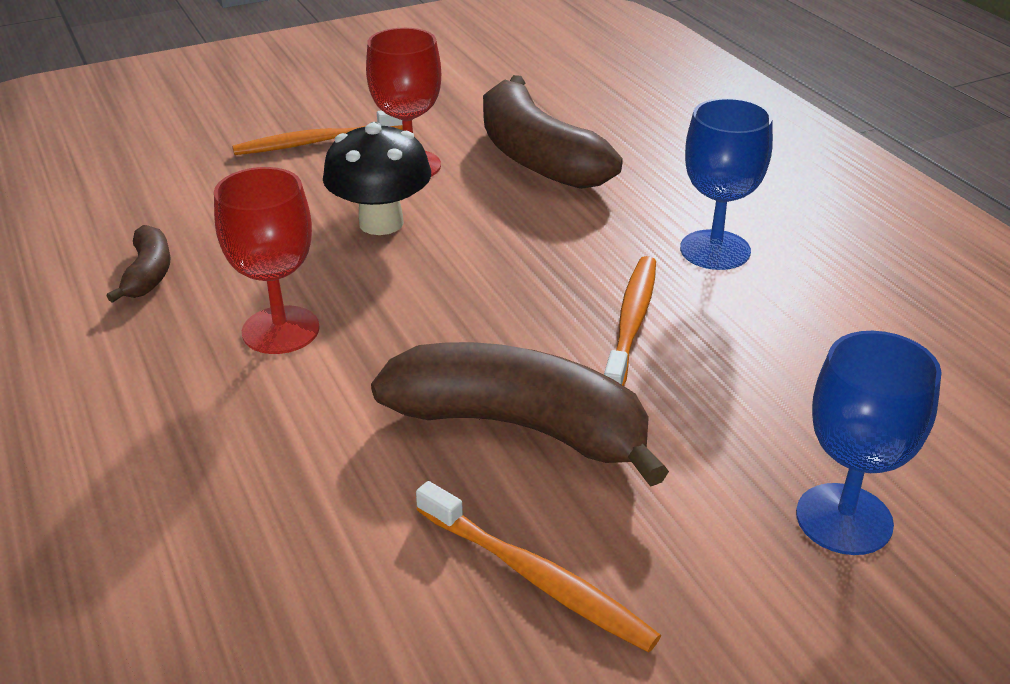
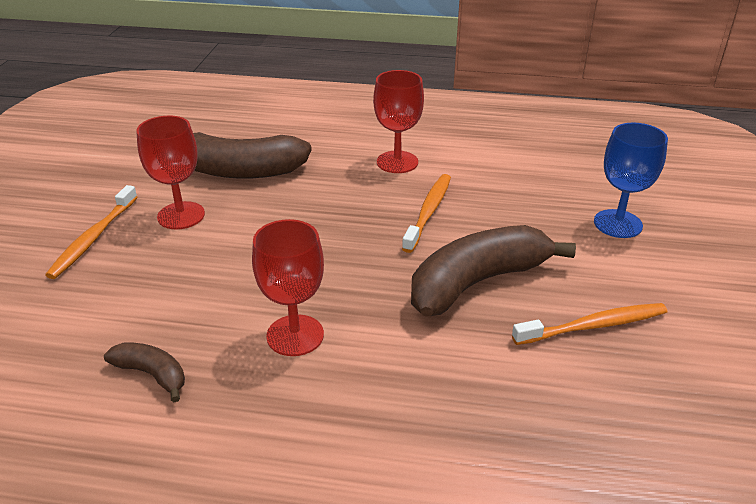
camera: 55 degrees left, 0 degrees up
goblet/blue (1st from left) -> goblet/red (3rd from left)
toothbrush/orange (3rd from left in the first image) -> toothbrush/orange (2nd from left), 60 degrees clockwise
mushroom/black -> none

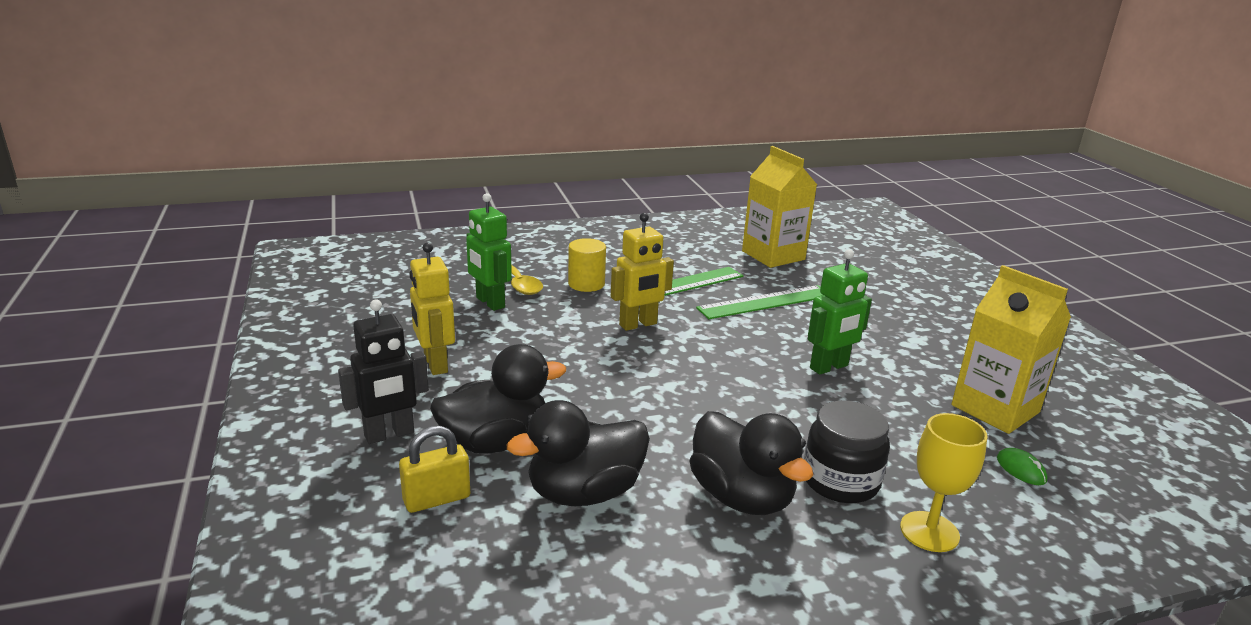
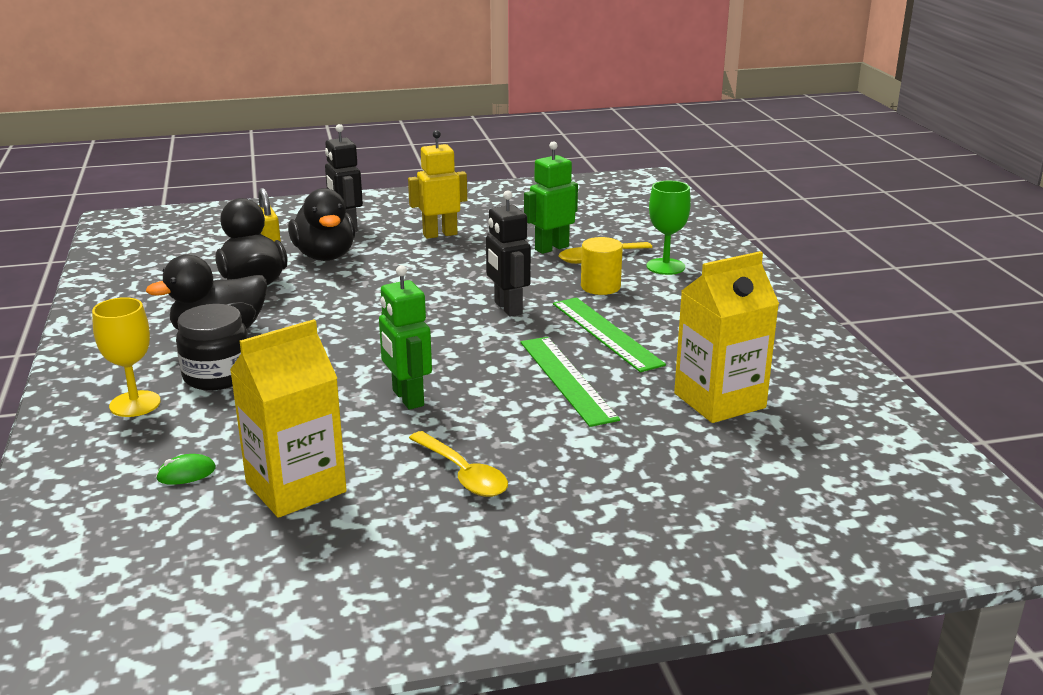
camera: 95 degrees right, 0 degrees up
none -> spoon/yellow (1st from left)
robot/yellow (2nd from left) -> robot/black (2nd from left)
none -> goblet/green

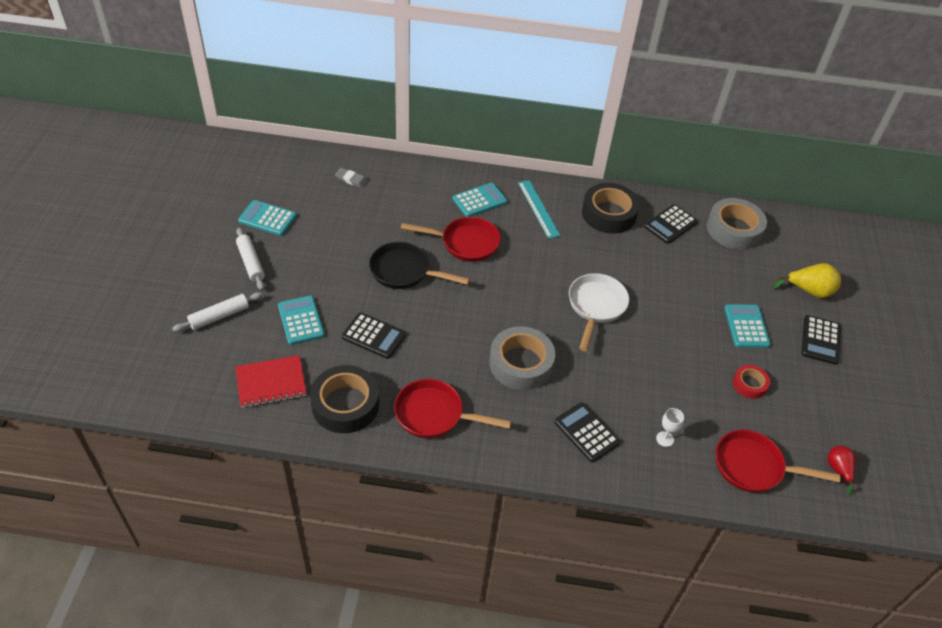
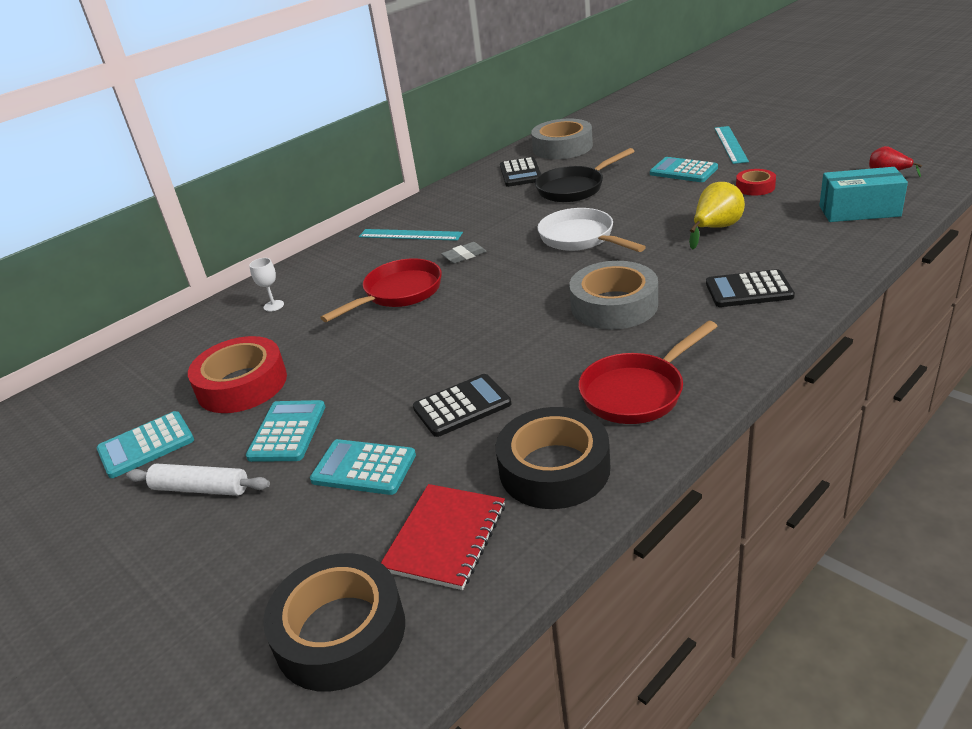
camera: 45 degrees left, 15 degrees down
none -> tape/red (1st from left)
calculator/turquoise (3rd from left in the first image) -> calculator/turquoise (2nd from left), move
goblet/white, move
tape/black (2nd from left in the first image) -> tape/black (1st from left), move
eraser/grey, move
pan/black, move
pear/yellow, move
calculator/black (4th from left) -> ruler/turquoise (2nd from left)
pan/red (3rd from left) -> box/turquoise
rolling pin/white (1st from left) -> none

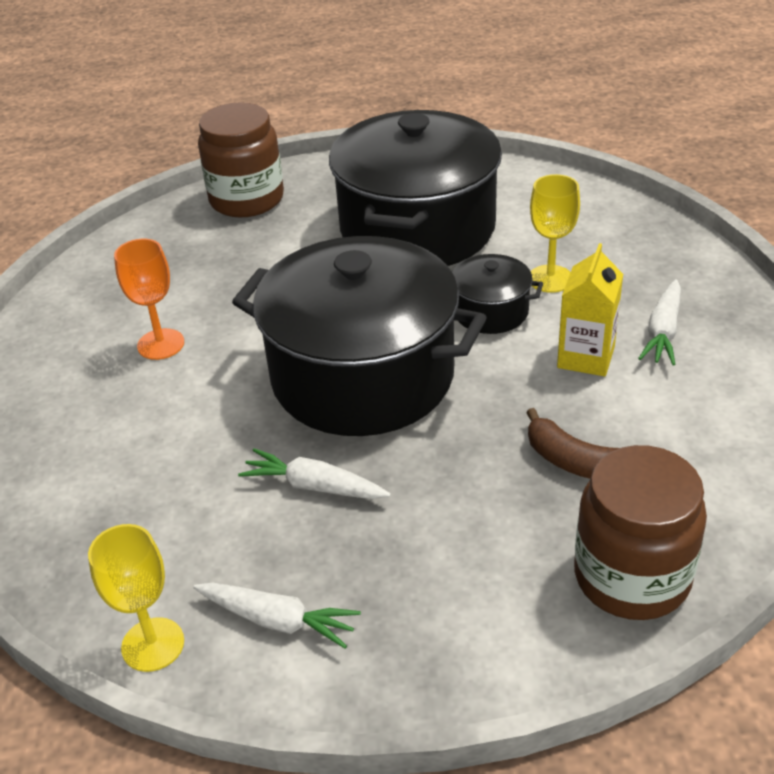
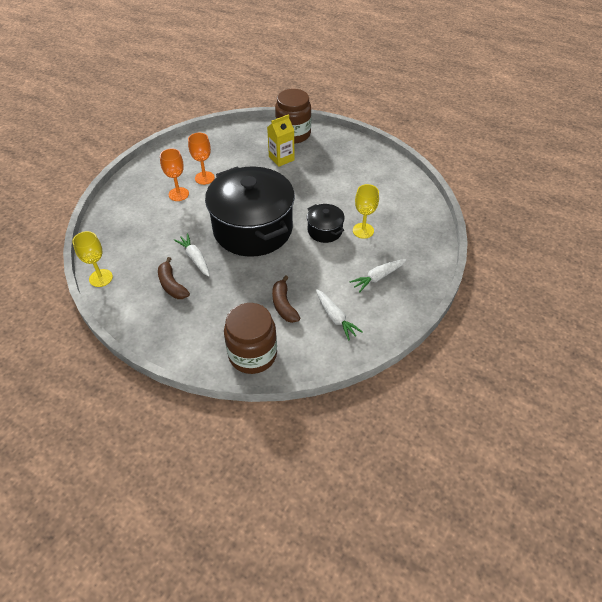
camera: 35 degrees right, 10 degrees up
none -> banana/brown (1st from left)
none -> goblet/orange (1st from left)
carton/yellow, move
carrot/white (1st from left in the first image) -> carrot/white (2nd from left), move
pot/black (2nd from left) -> none

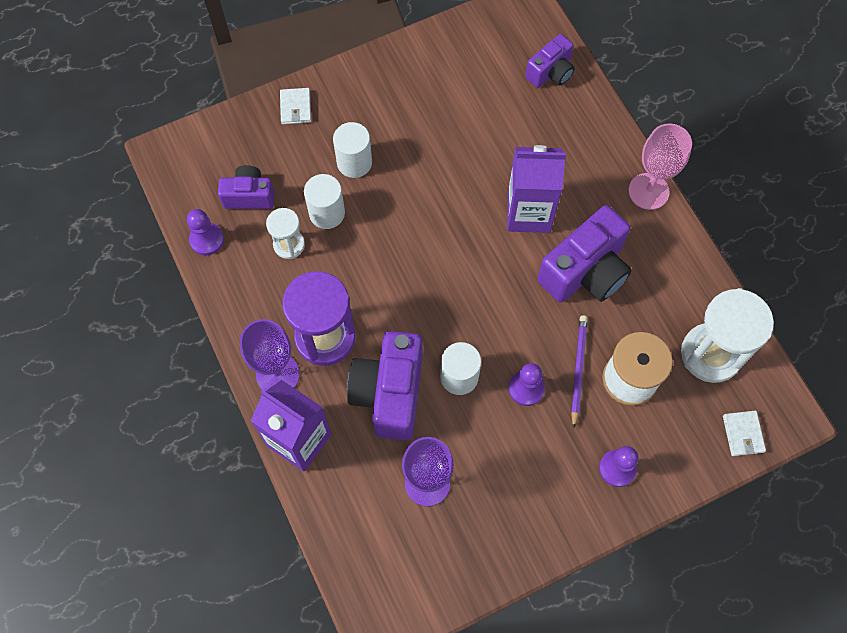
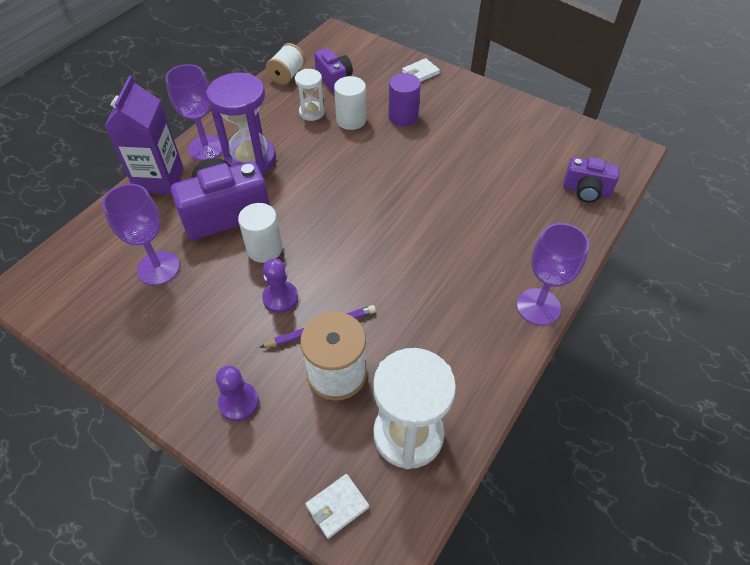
camera: 60 degrees right, 15 degrees down
pawn/purple (1st from left) -> spool/white (1st from left)
cylinder/white (2nd from left) -> cylinder/purple
goblet/pink -> goblet/purple (3rd from left)
carton/purple (2nd from left) -> none
camera/purple (4th from left) -> none

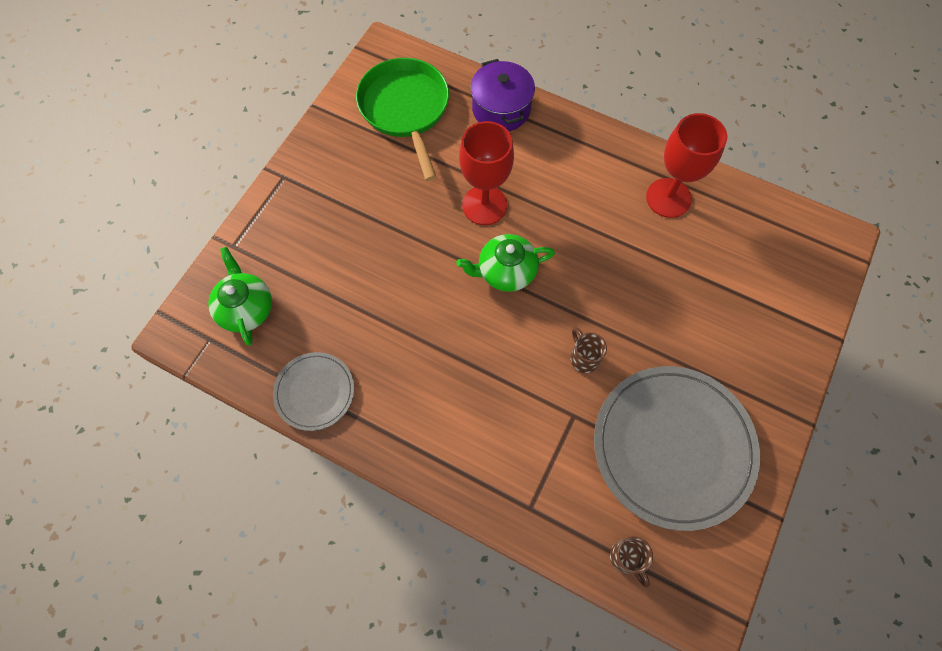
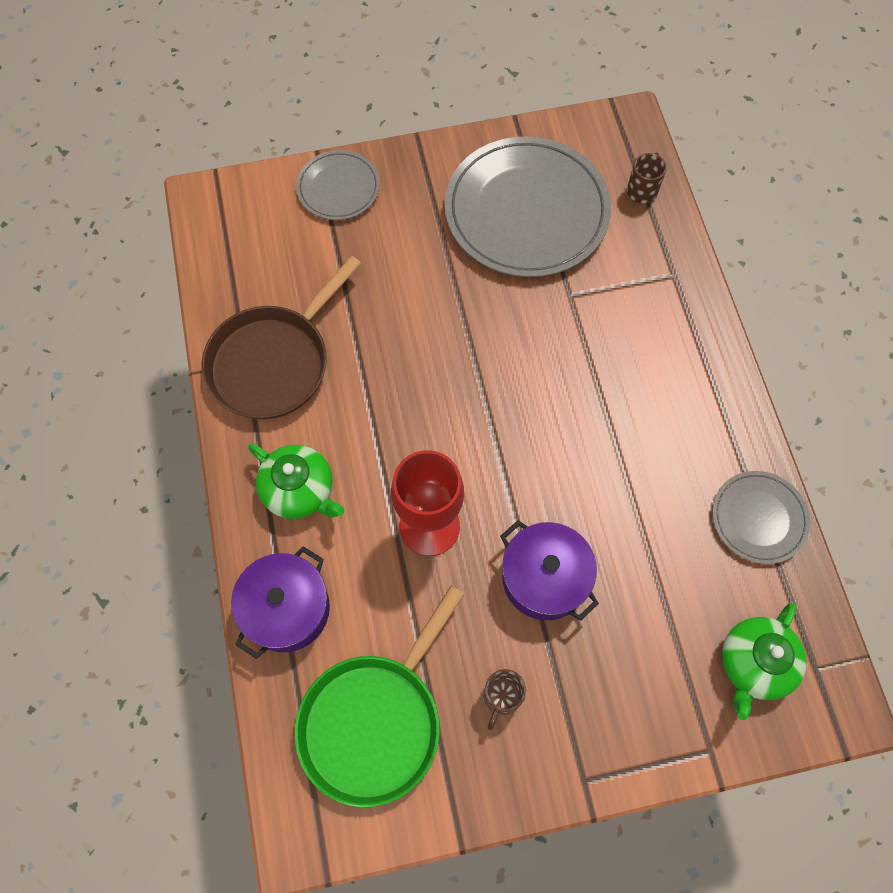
camera: 130 degrees left, 0 degrees up
goblet/red (2nd from left) -> pan/brown
teapot/green (2nd from left in the first image) -> teapot/green (1st from left), move
none -> plate/grey (1st from left)
mug/brown (1st from left), move
none -> pot/purple (2nd from left)

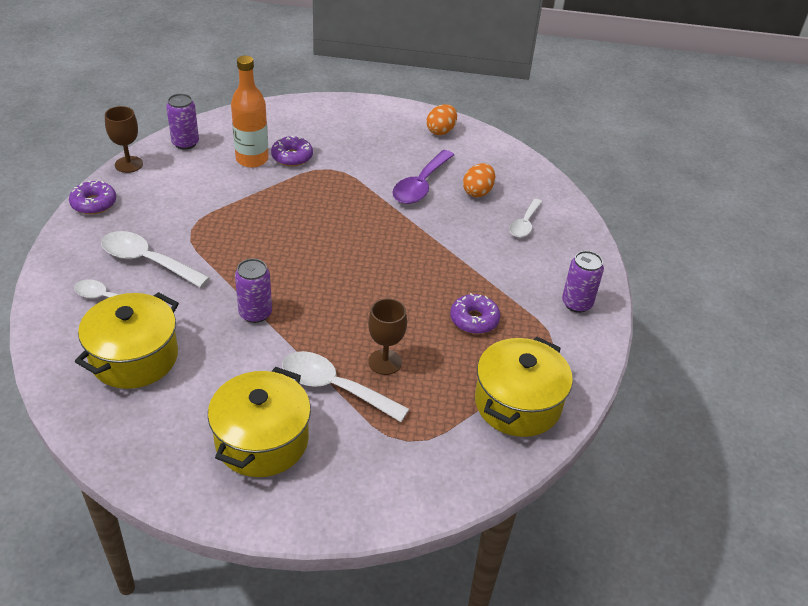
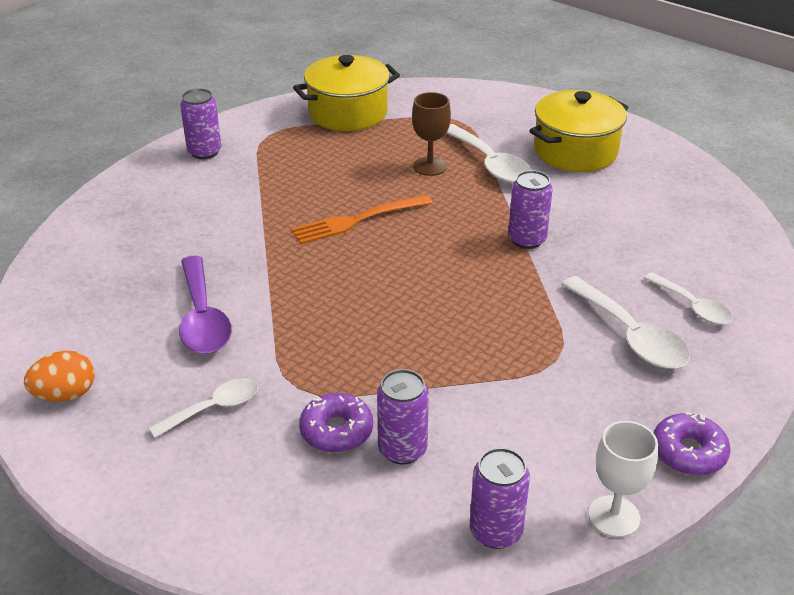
camera: 145 degrees left, 5 degrees down
spoon/white (4th from left in the first image) -> spoon/white (1st from left), move
spoon/purple, 105 degrees clockwise
none -> fork/orange
bottle/orange -> can/purple (2nd from left)
goblet/brown (1st from left) -> goblet/white
pot/yellow (1st from left) -> none
donut/purple (3rd from left) -> none
egg/orange (2nd from left) -> none

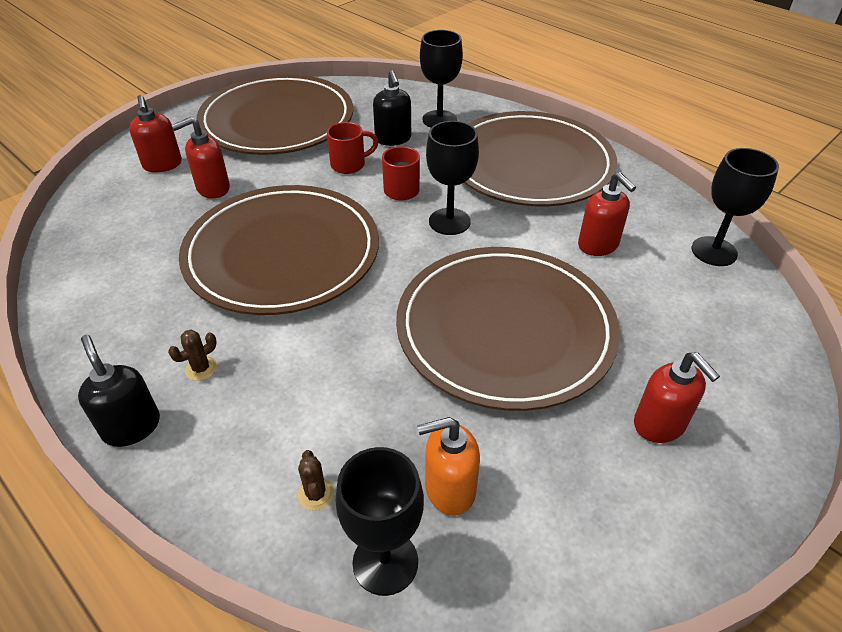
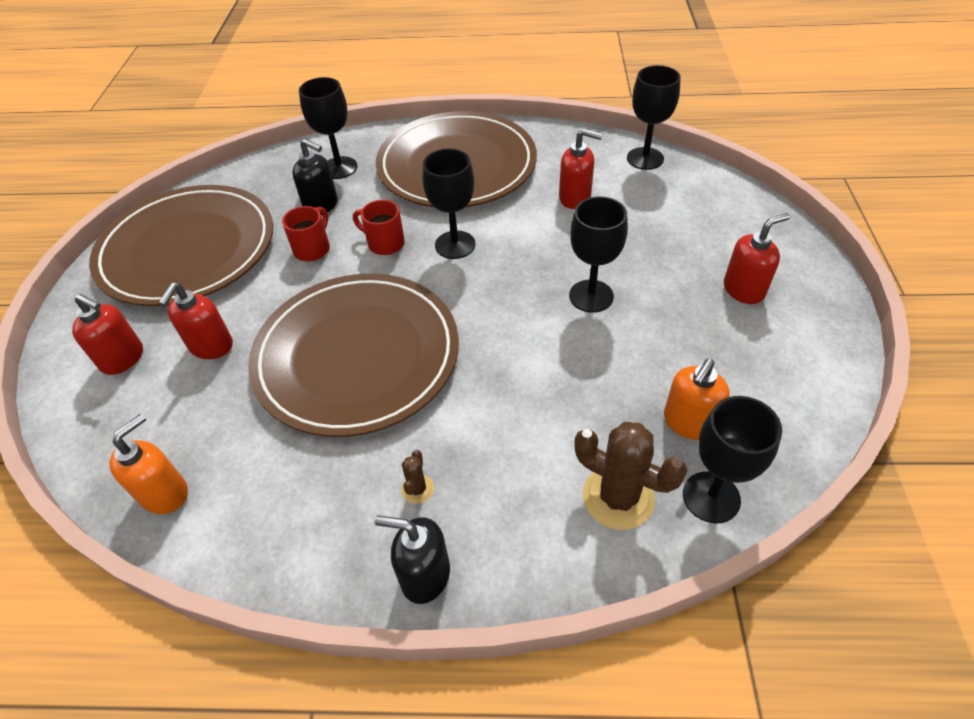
camera: 40 degrees left, 5 degrees up
none -> soap dispenser/orange (1st from left)
plate/brown (3rd from left) -> goblet/black (3rd from left)
cactus/brown (2nd from left), x2.12
soap dispenser/red (4th from left), 45 degrees counterclockwise

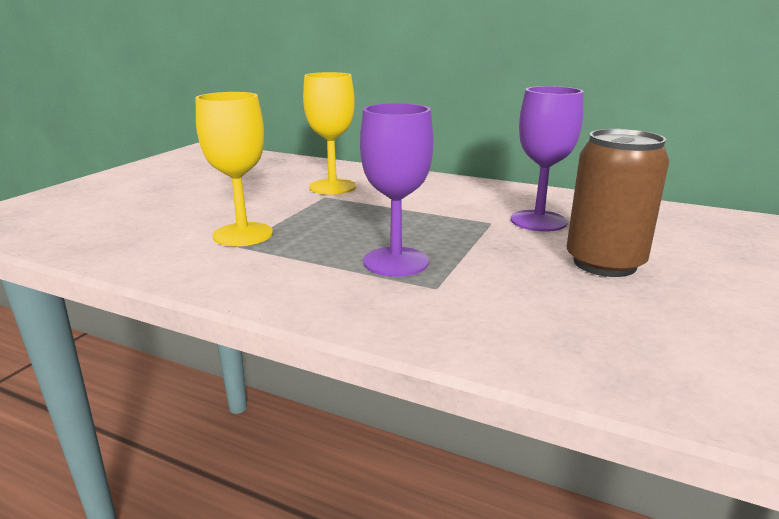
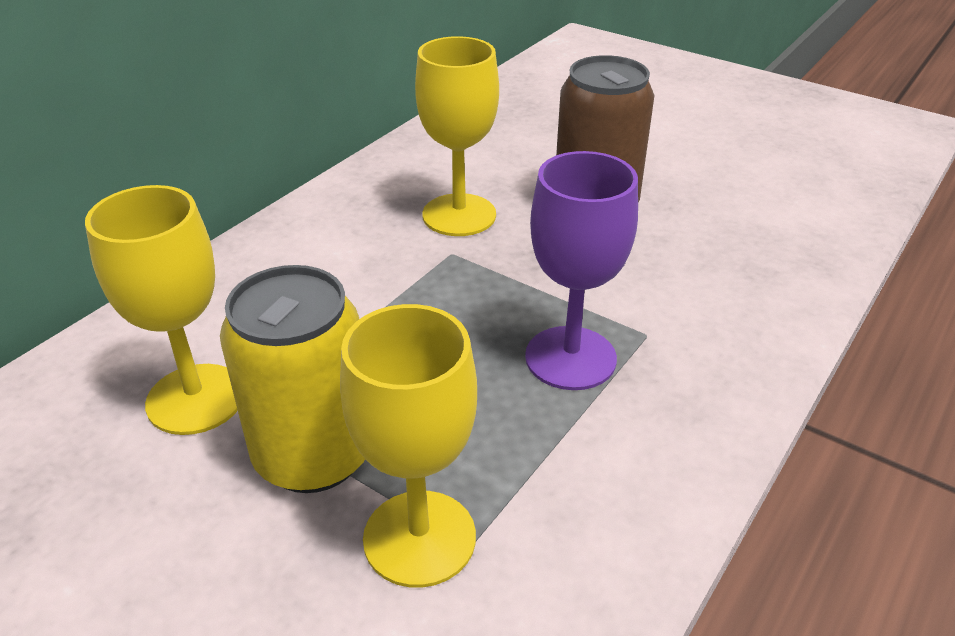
camera: 80 degrees left, 15 degrees up
none -> can/yellow
goblet/purple (2nd from left) -> goblet/yellow (3rd from left)

